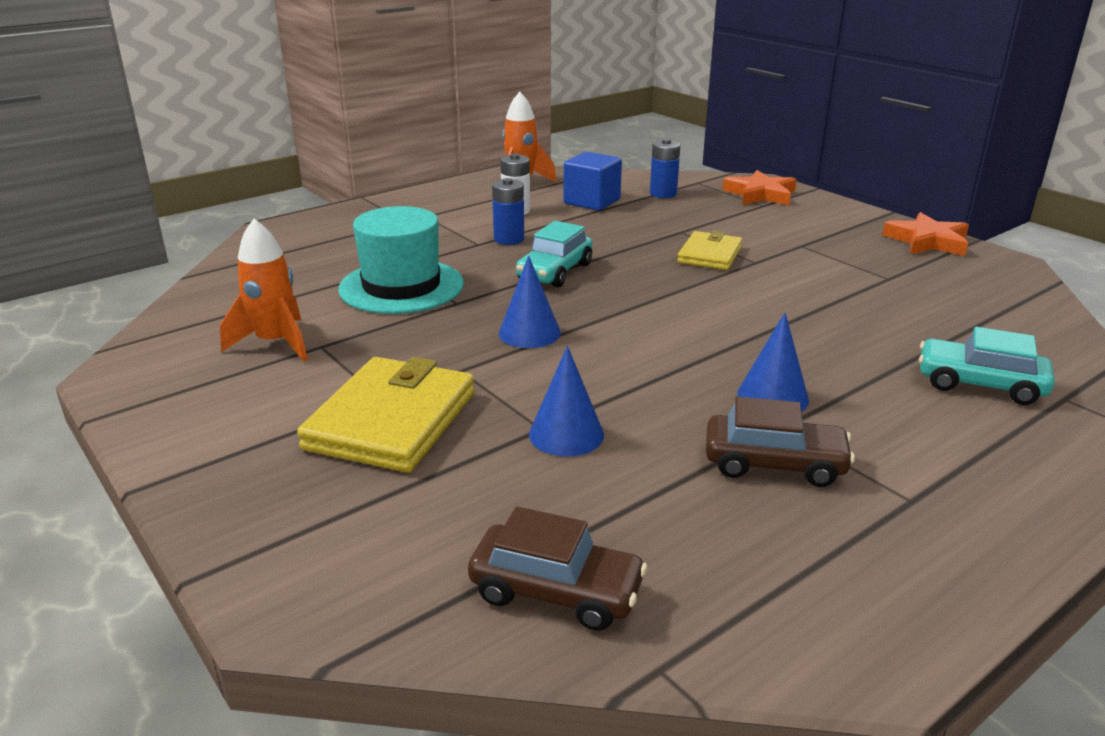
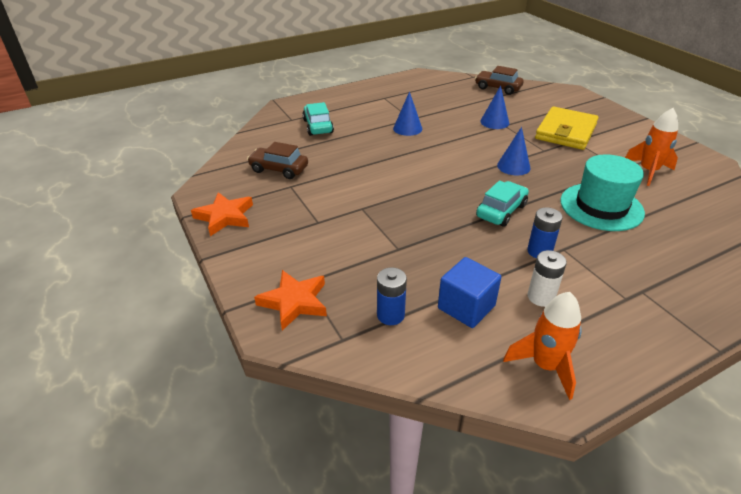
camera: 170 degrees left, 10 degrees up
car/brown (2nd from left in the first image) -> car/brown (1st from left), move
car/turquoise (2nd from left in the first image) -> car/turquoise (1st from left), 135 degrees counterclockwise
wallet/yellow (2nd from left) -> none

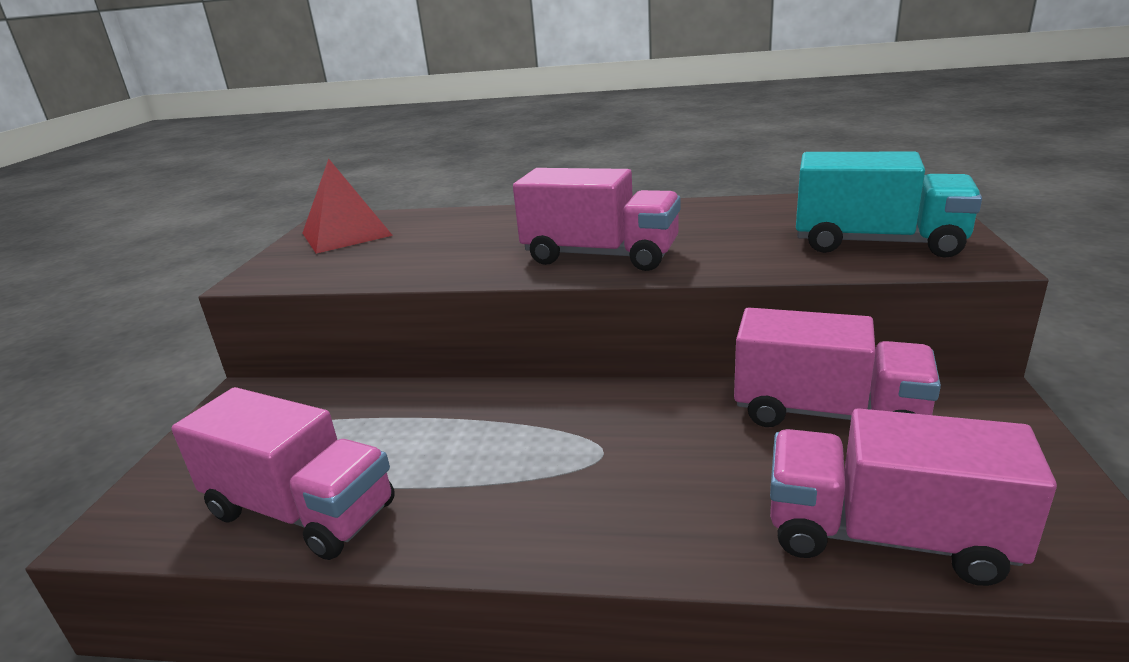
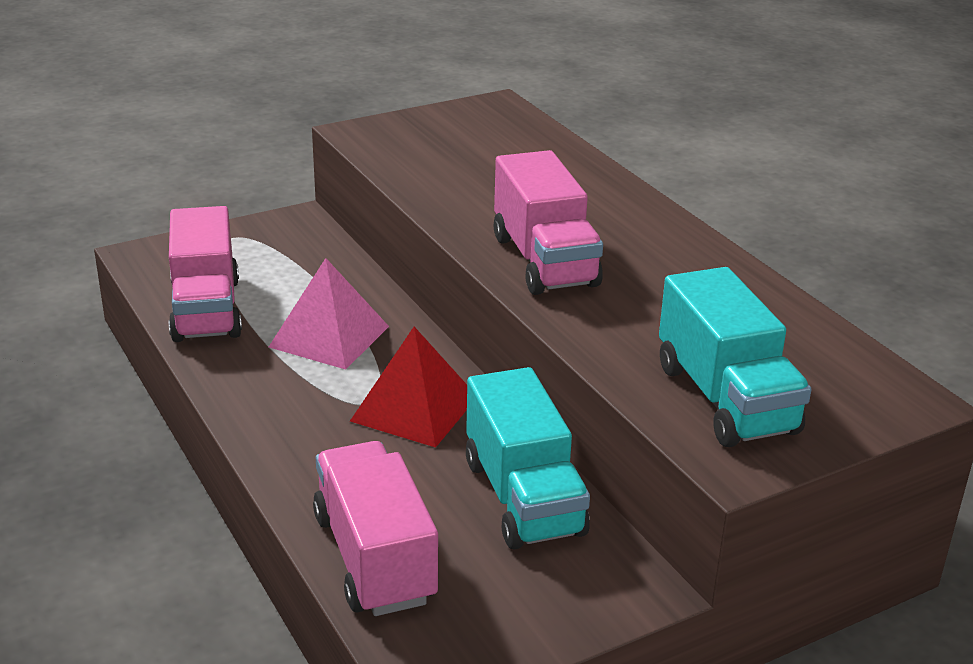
camera: 50 degrees right, 5 degrees up
none -> pyramid/pink
pyramid/red, move
truck/pink (3rd from left) -> truck/turquoise (1st from left)

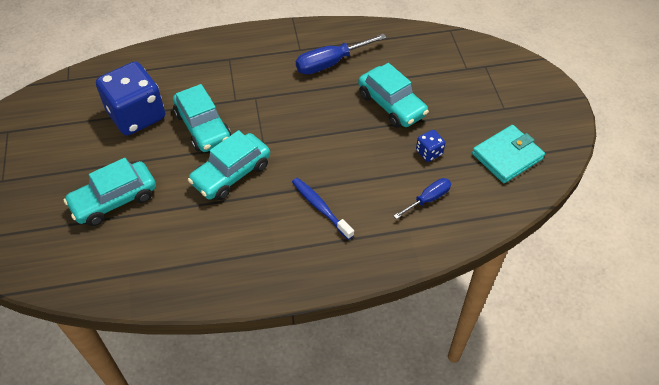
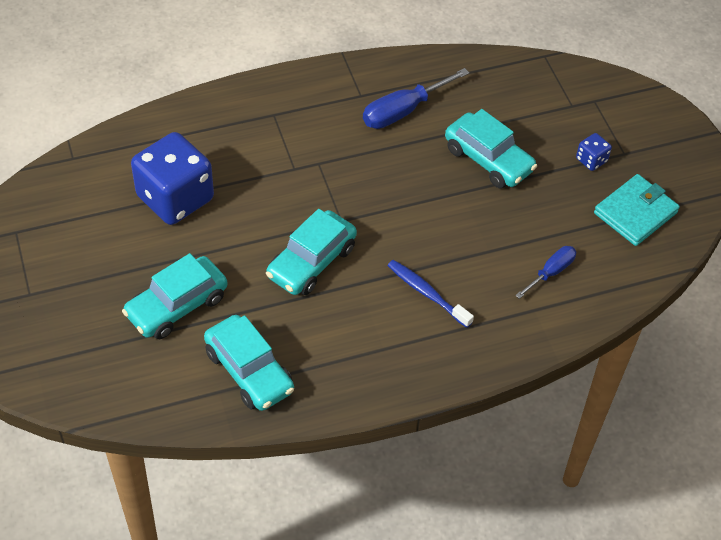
camera: 10 degrees left, 0 degrees up
car/turquoise (2nd from left), move
dice/blue (2nd from left), move

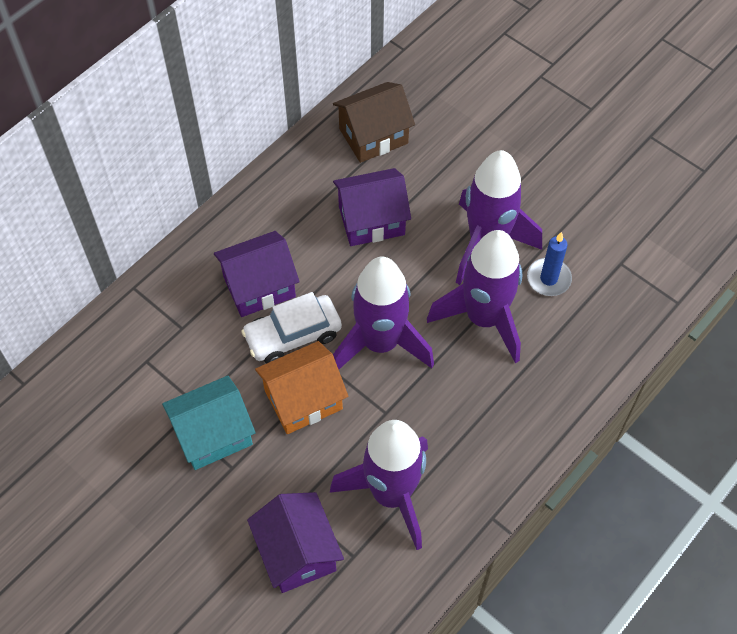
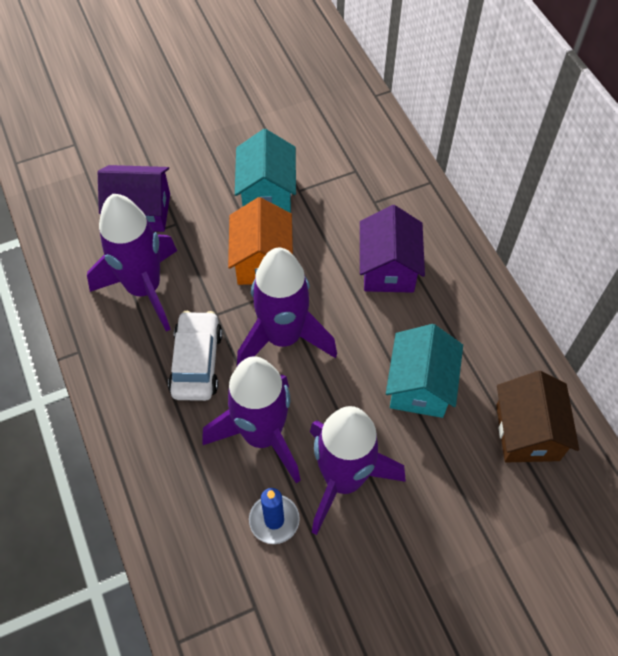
camera: 115 degrees right, 0 degrees up
car/white, move
house/purple (3rd from left) -> house/turquoise (2nd from left)

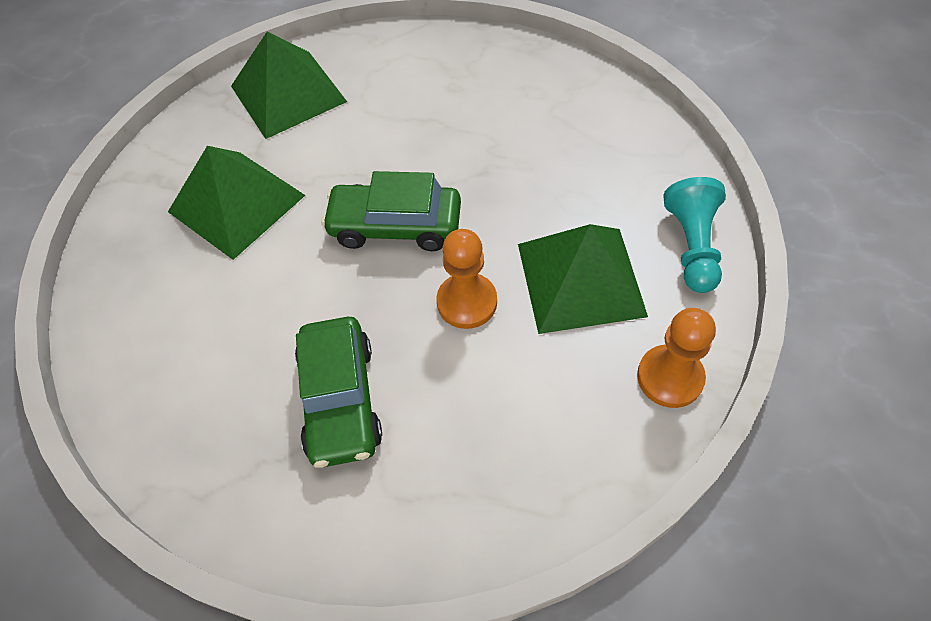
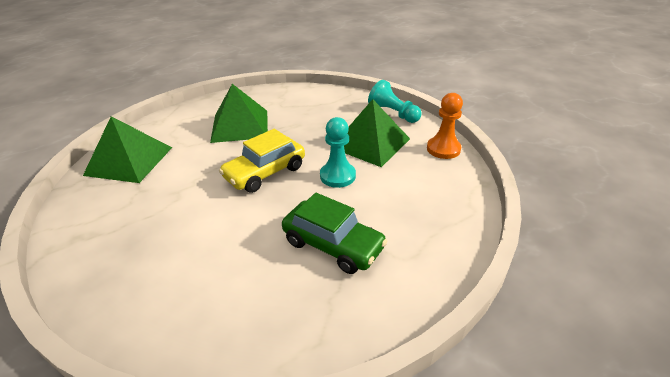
camera: 50 degrees left, 20 degrees down
pyramid/green (1st from left in the first image) -> pyramid/green (2nd from left), move
car/green (2nd from left) -> car/yellow
pawn/orange (1st from left) -> pawn/turquoise (1st from left)

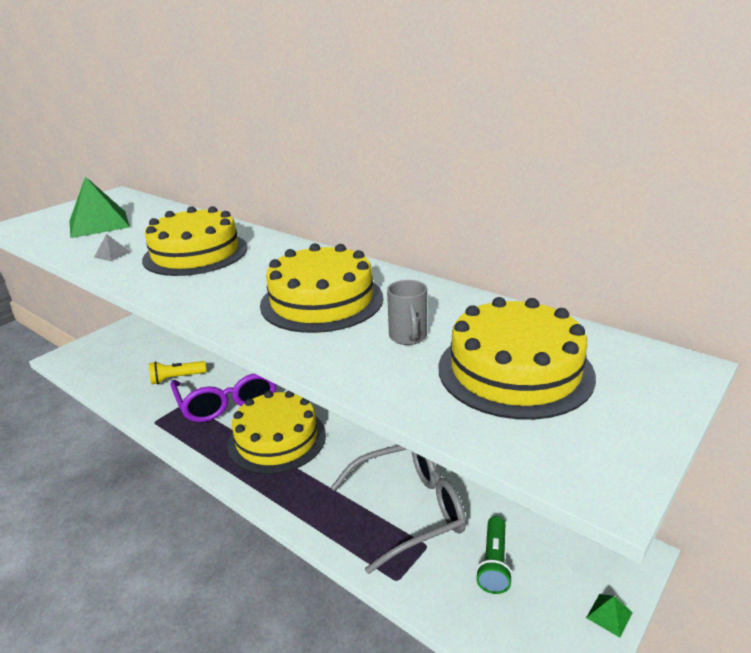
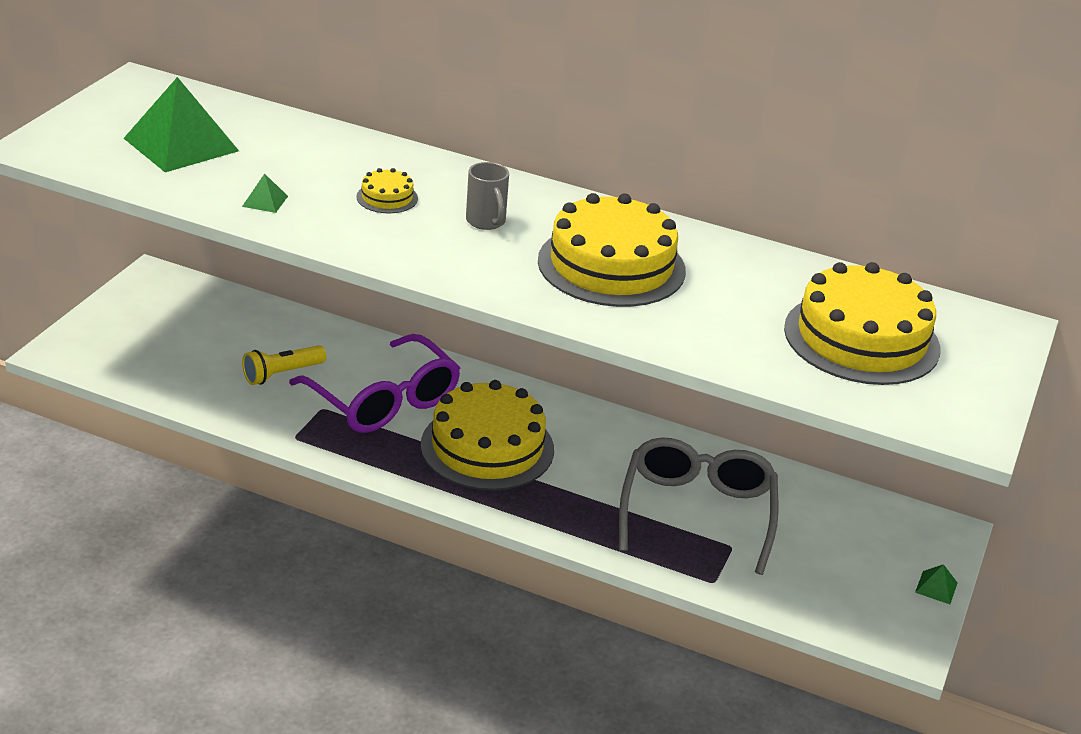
camera: 20 degrees left, 5 degrees up
pyramid/grey -> pyramid/green (2nd from left)
cake/yellow (1st from left), x0.43
mug/grey, move
glasses/grey, 45 degrees counterclockwise
flashlight/green -> none

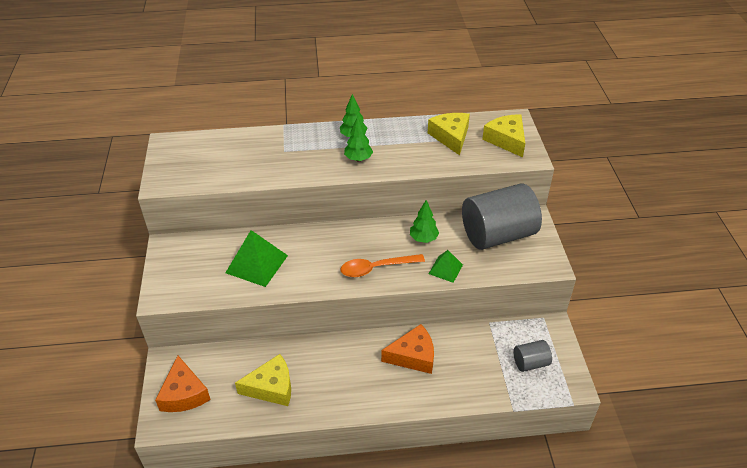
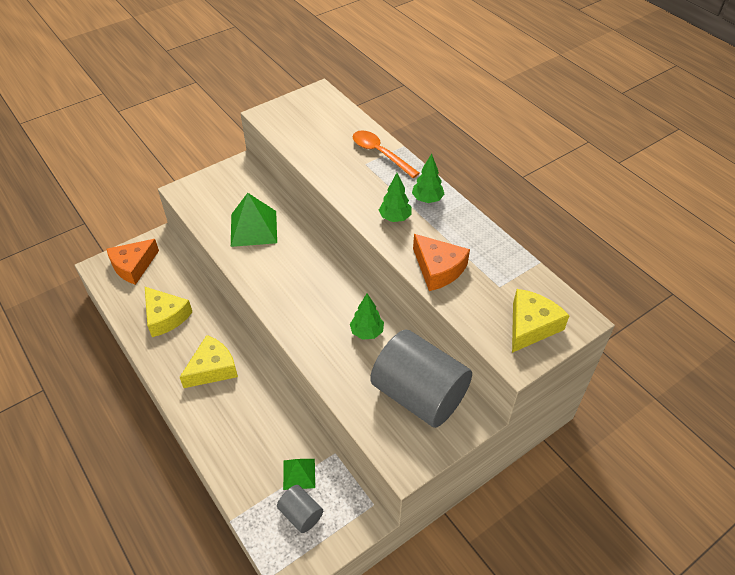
camera: 60 degrees right, 5 degrees up
cheese/yellow (2nd from left), move
pyramid/green (2nd from left), move
spoon/orange, move
cheese/orange (2nd from left), move

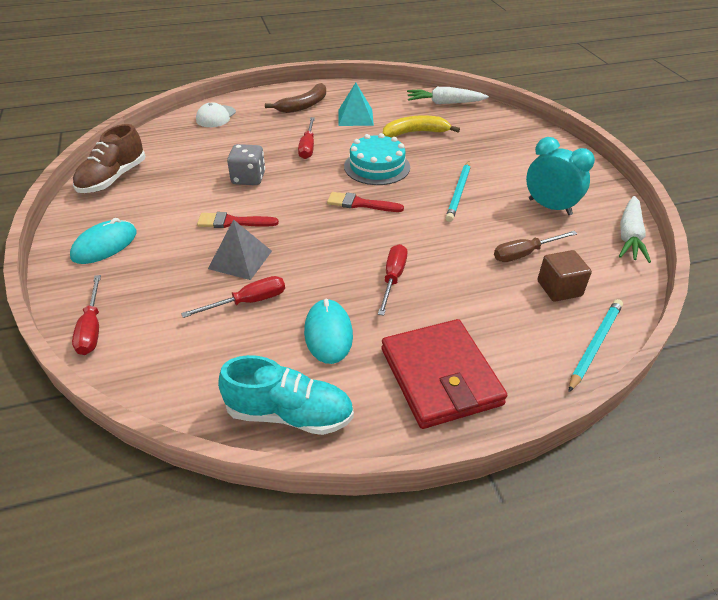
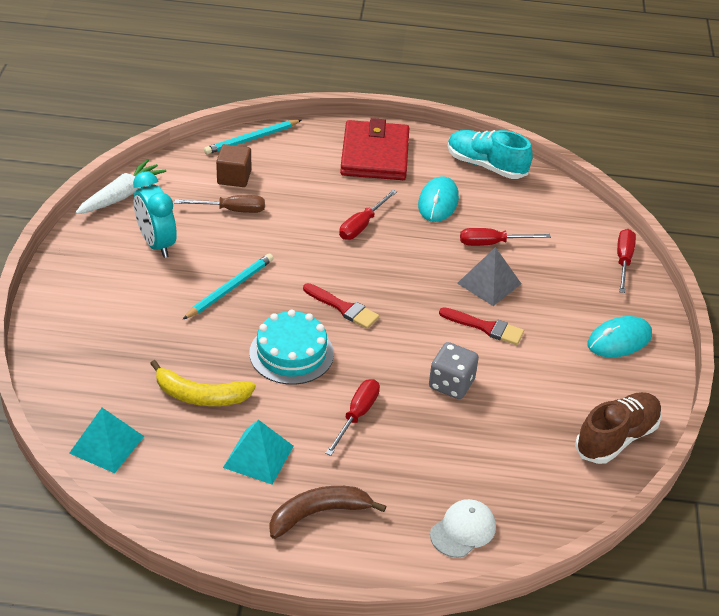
camera: 160 degrees left, 0 degrees up
carrot/white (1st from left) -> pyramid/turquoise (1st from left)

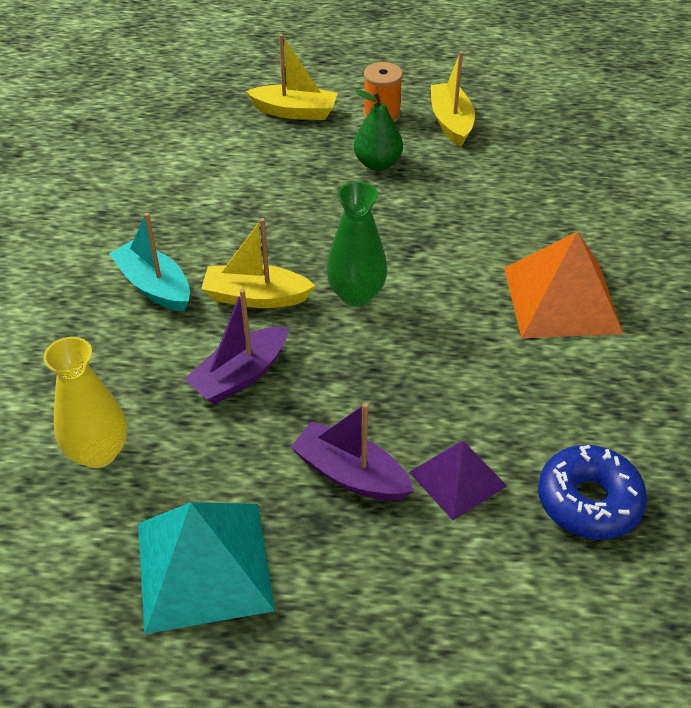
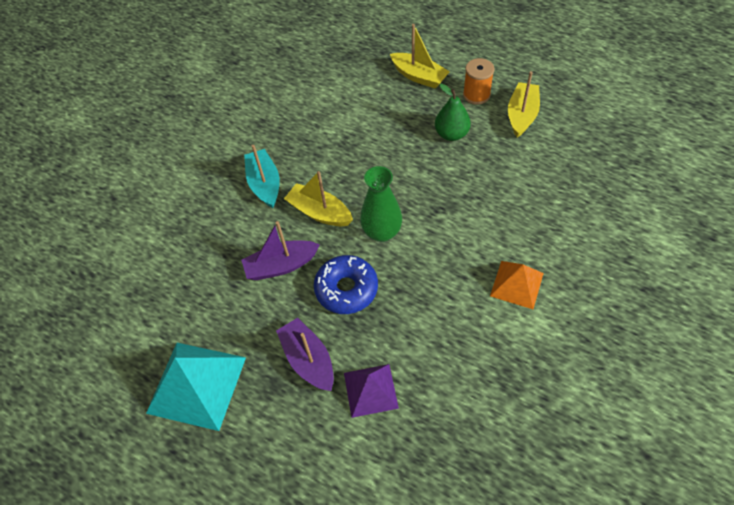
camera: 30 degrees right, 10 degrees up
donut/blue, move
pyramid/orange, x0.60
vase/yellow -> none

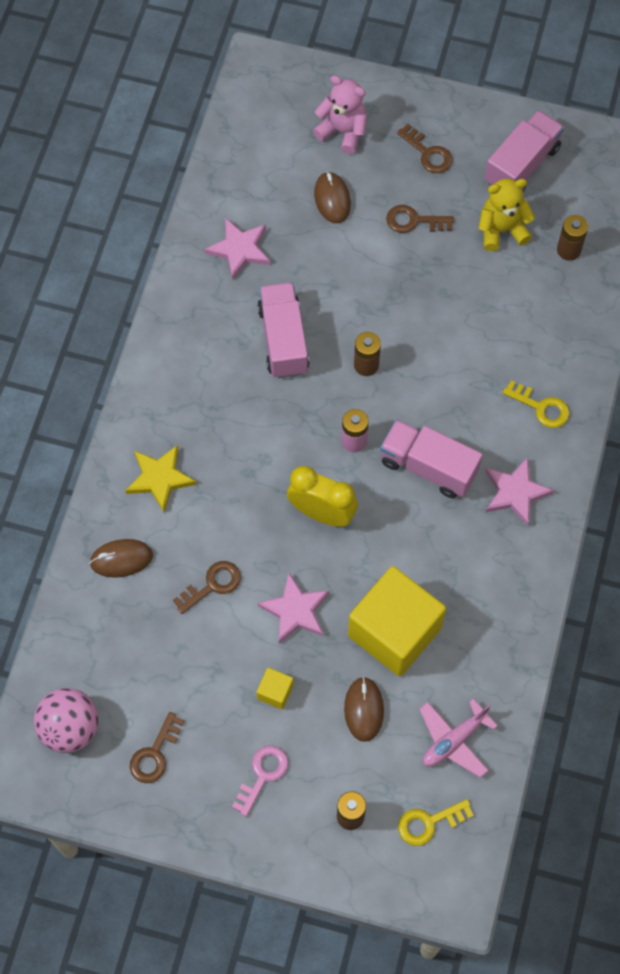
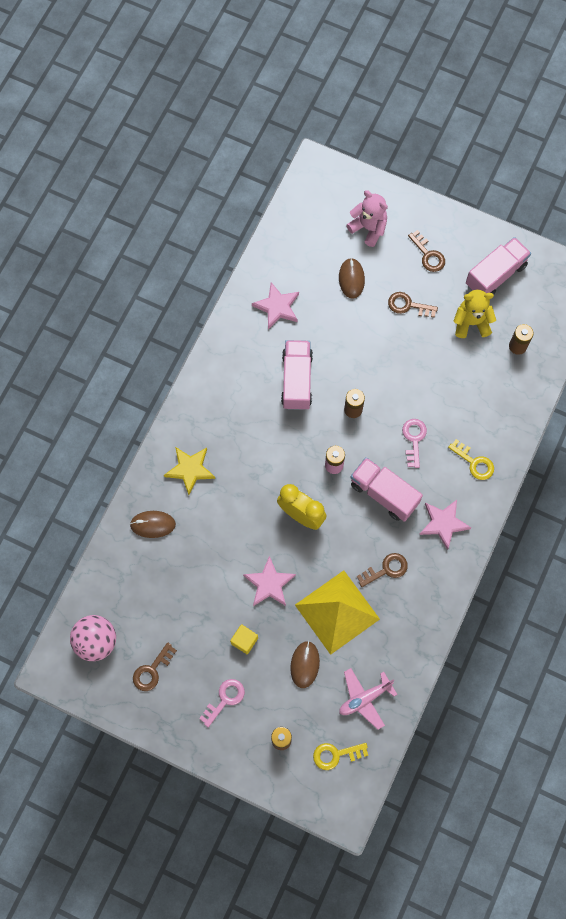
camera: 10 degrees right, 5 degrees up
cube/yellow (2nd from left) -> pyramid/yellow
key/brown (2nd from left), move
none -> key/pink (2nd from left)

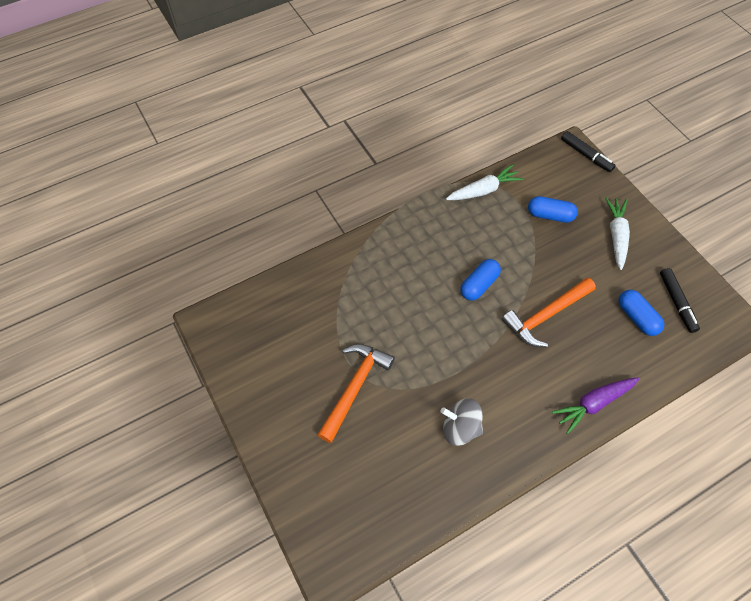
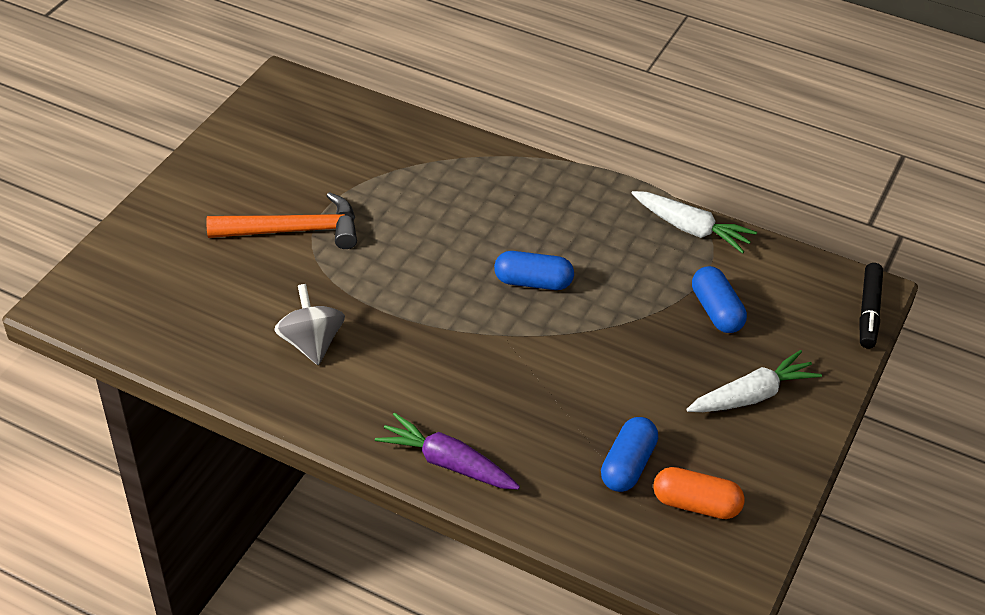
camera: 55 degrees right, 15 degrees down
marker/black (2nd from left) -> capsule/orange
hammer/orange (2nd from left) -> none

